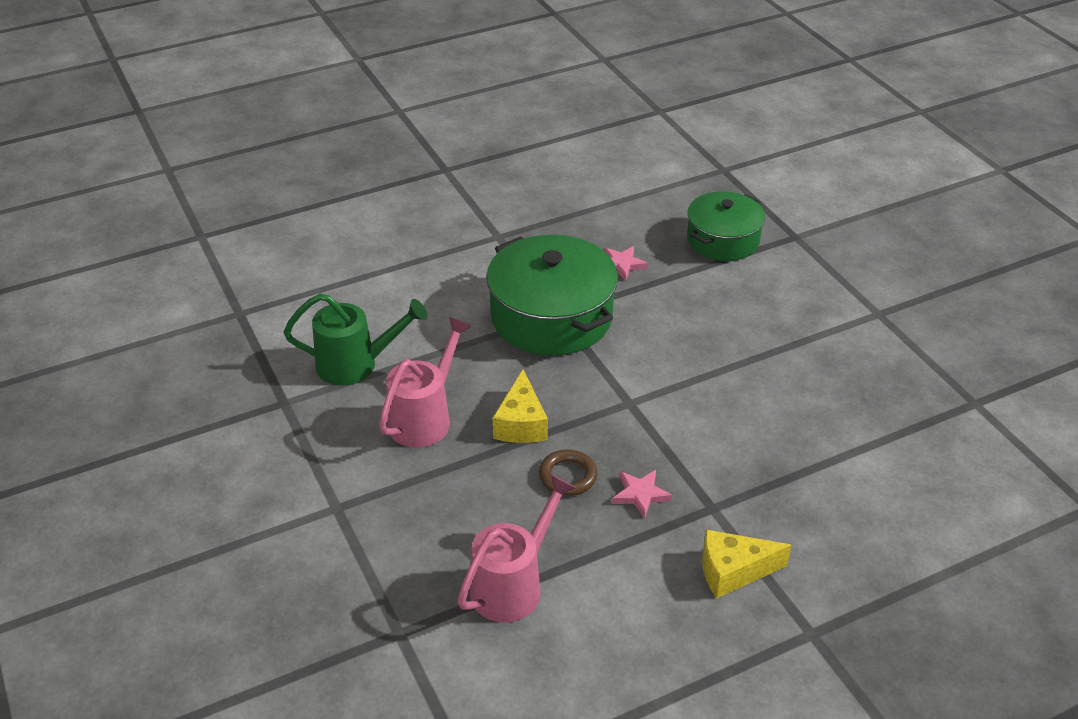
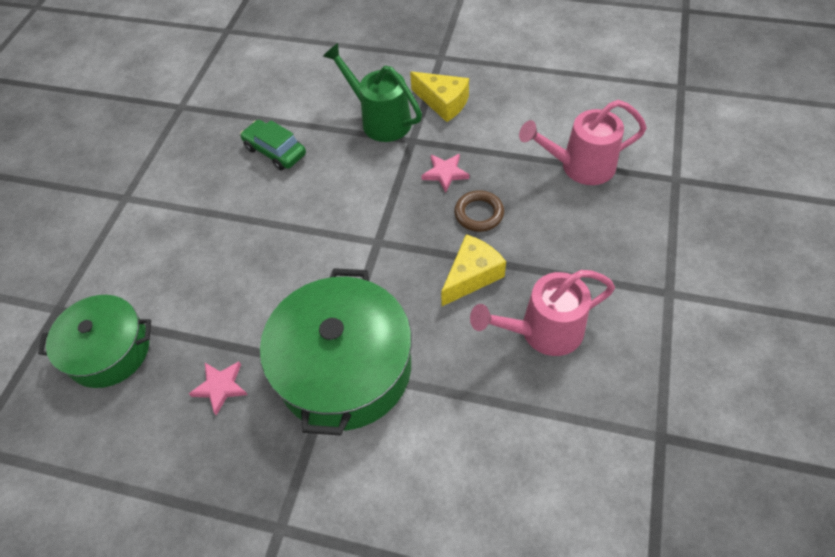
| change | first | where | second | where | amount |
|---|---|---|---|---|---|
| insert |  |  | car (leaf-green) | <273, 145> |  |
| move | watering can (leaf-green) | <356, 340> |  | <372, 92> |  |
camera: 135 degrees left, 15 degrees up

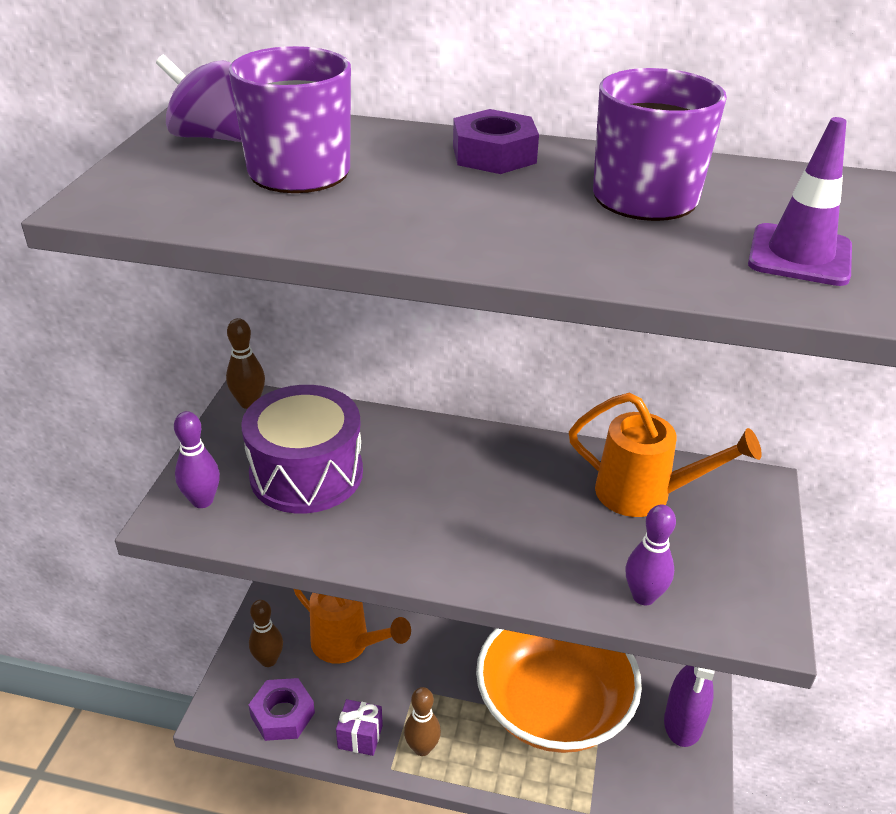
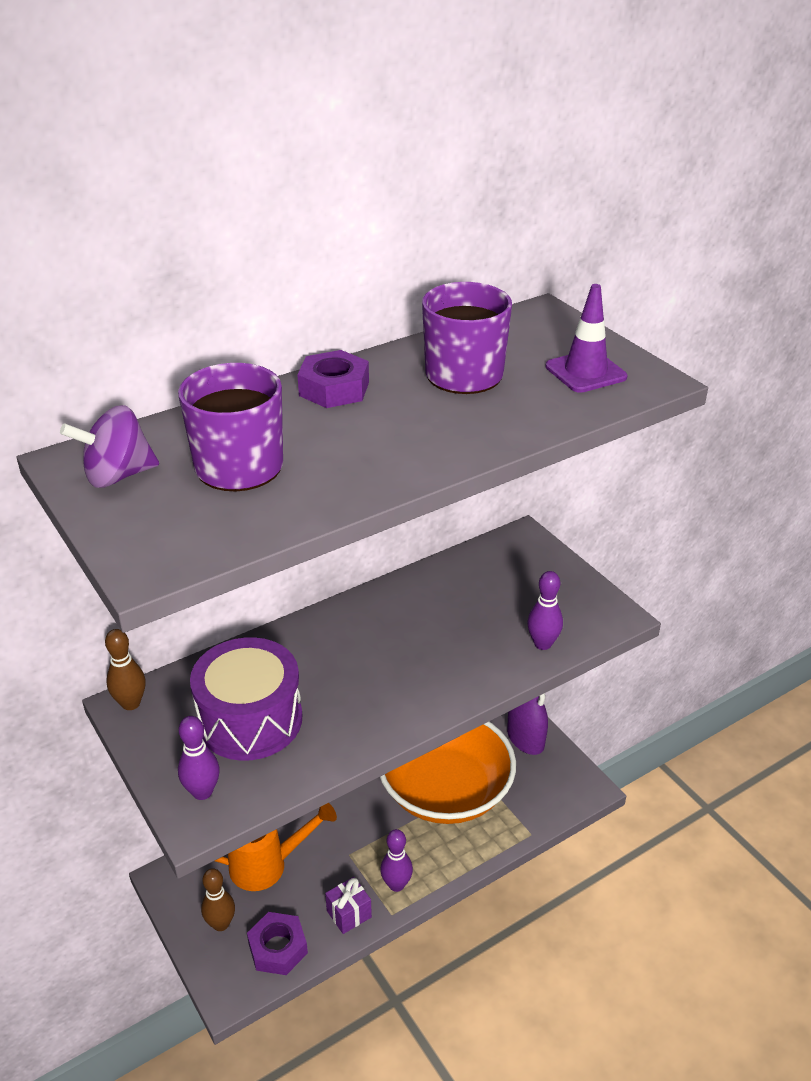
| change | first | where | second | where | amount |
|---|---|---|---|---|---|
| recolor | bowling pin (brown) | <422, 721> | bowling pin (purple) | <396, 860> |  |
| delete | watering can (bright orange) | <665, 455> |  |  |  |
camera: 45 degrees left, 0 degrees up

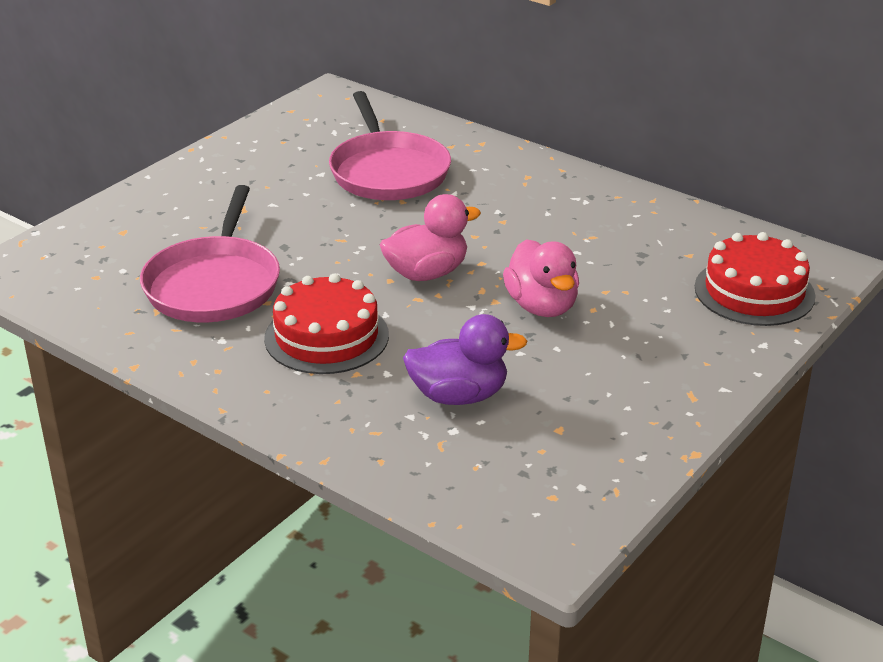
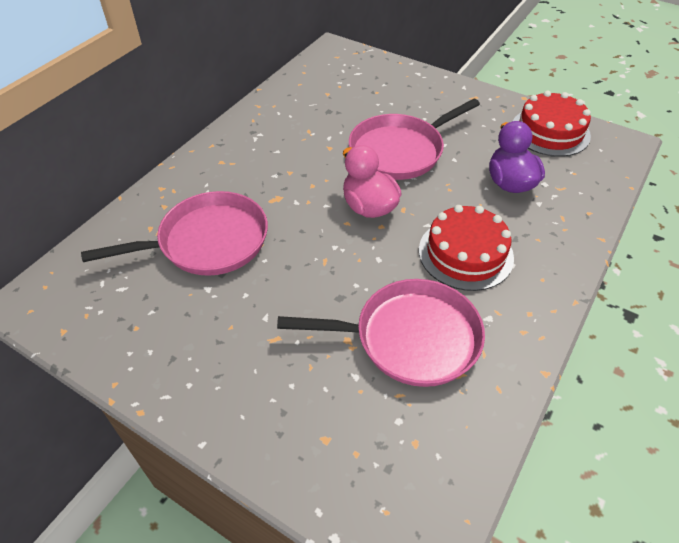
| change | first | where | second | where | amount |
|---|---|---|---|---|---|
| replace | rubber duck (rose-pink) | <541, 278> | frying pan (rose-pink) | <414, 139> |  |
| move | layer cake (crimson) | <755, 279> |  | <552, 124> |  |
camera: 95 degrees left, 15 degrees up

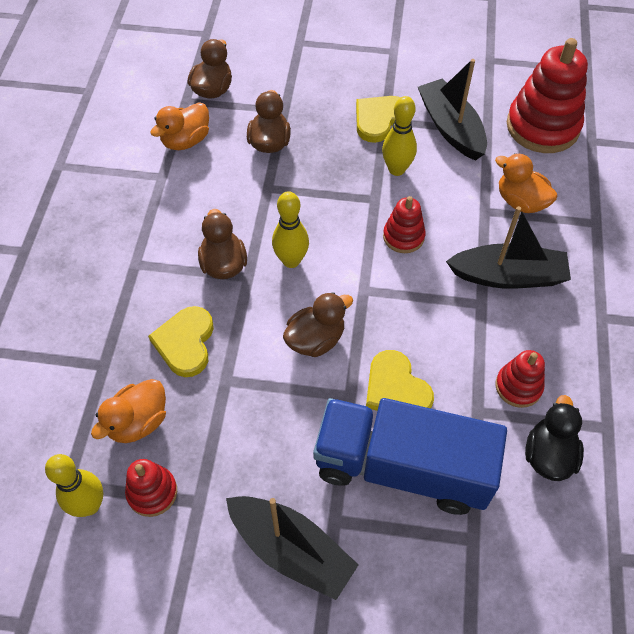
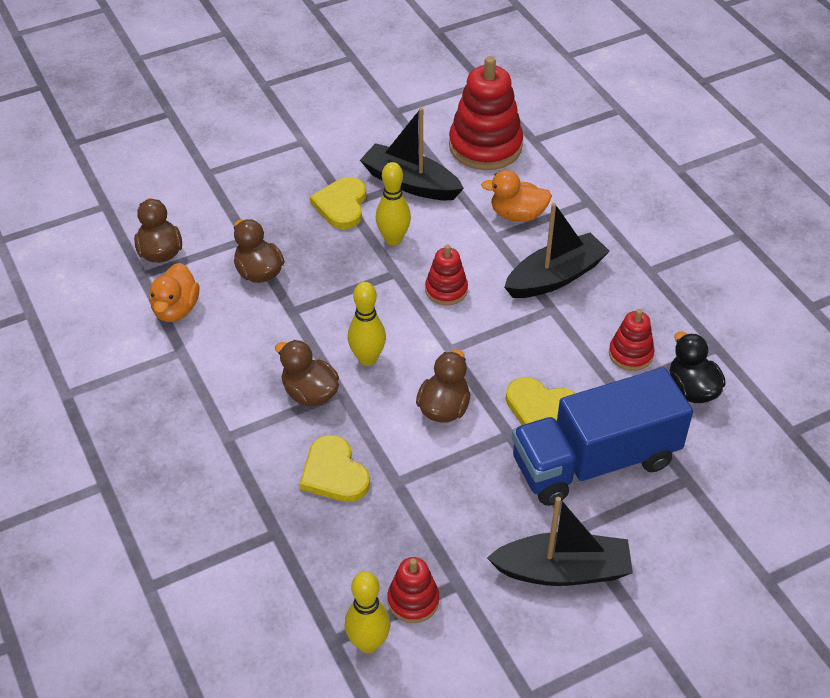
| change | first | where | second | where | amount |
|---|---|---|---|---|---|
| delete | rubber duck (bright orange) | <128, 411> |  |  |  |
camera: 35 degrees left, 10 degrees down

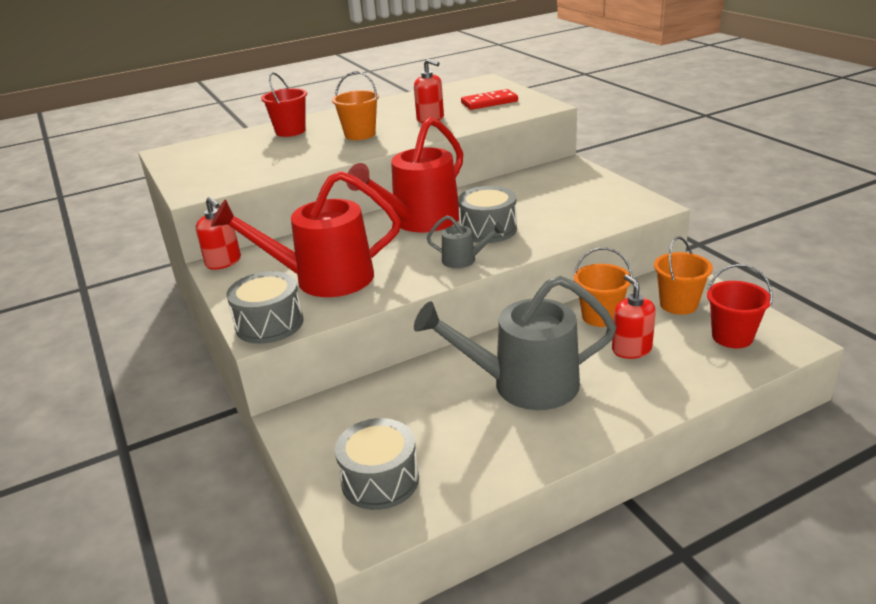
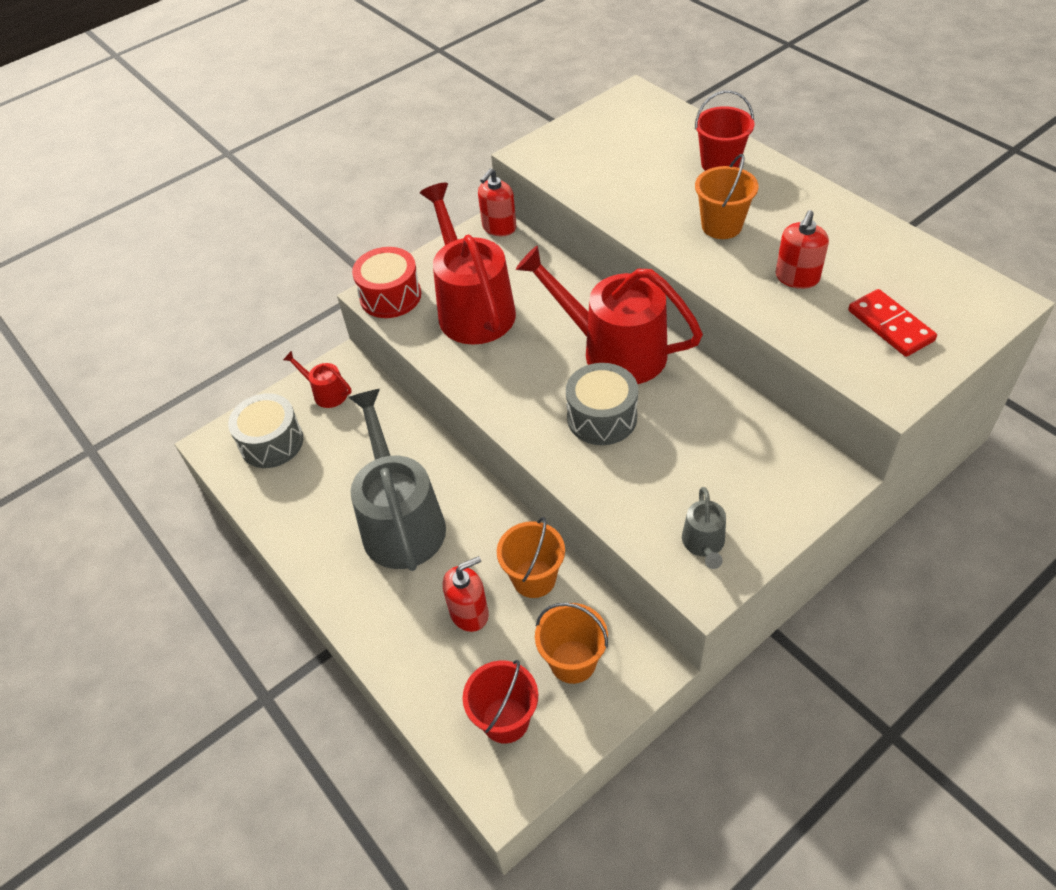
| change | first | where | second | where | amount |
|---|---|---|---|---|---|
| insert |  |  | watering can (crimson) | <317, 379> |  |
| recolor | toy drum (gray) | <264, 307> | toy drum (crimson) | <386, 282> |  |
| move | watering can (gray) | <466, 242> |  | <704, 528> |  |
camera: 80 degrees right, 20 degrees up

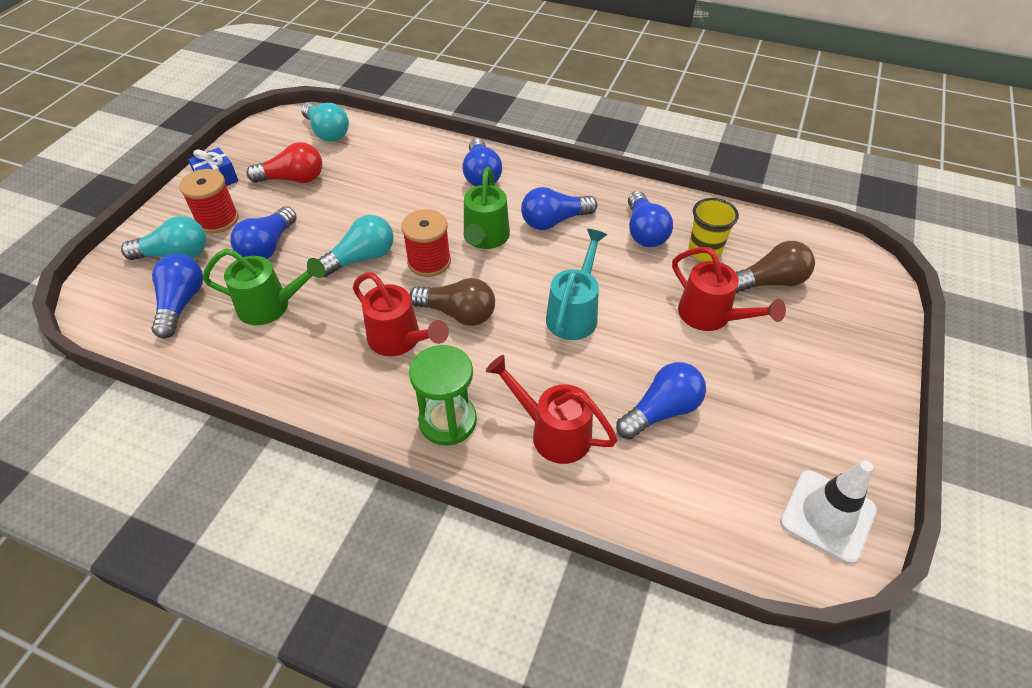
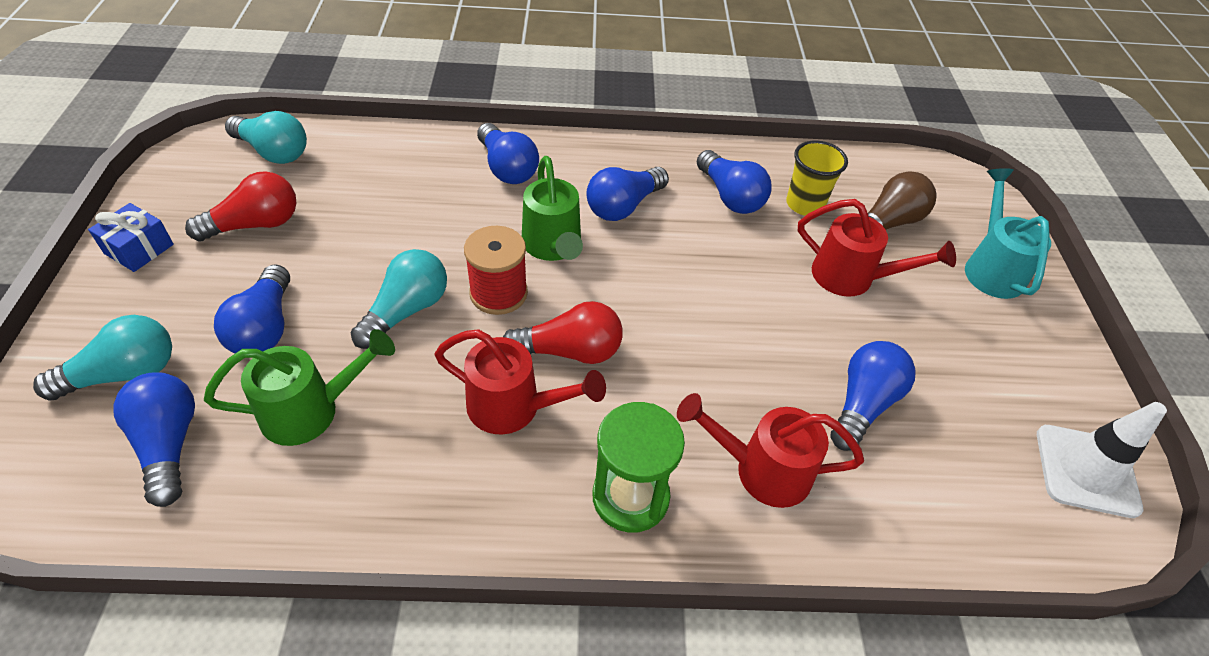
| change | first | where | second | where | amount |
|---|---|---|---|---|---|
| recolor | light bulb (brown) | <452, 302> | light bulb (crimson) | <563, 332> |  |
| move | watering can (turquoise) | <576, 284> |  | <1008, 233> |  |
| delete | reel of thread (crimson) | <209, 201> |  |  |  |
camera: 25 degrees left, 0 degrees up

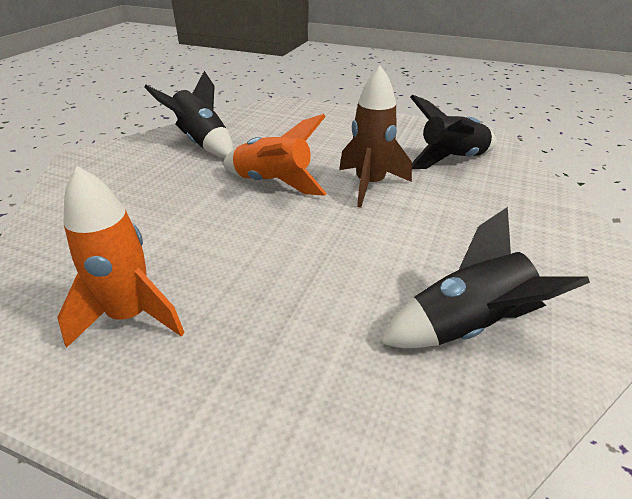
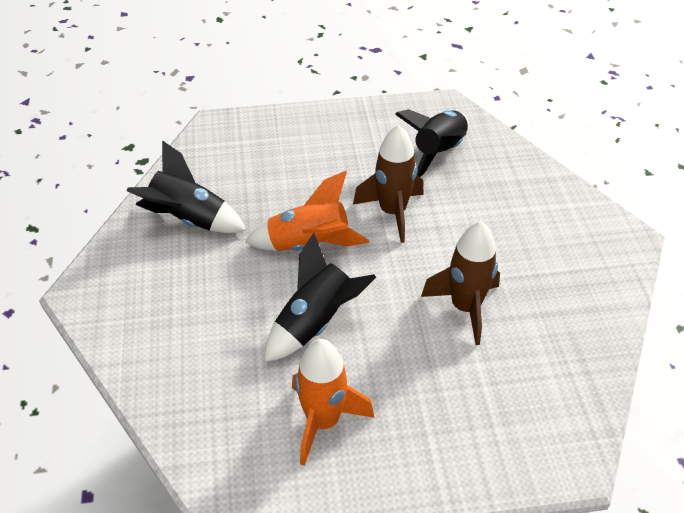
| change | first | where | second | where | amount |
|---|---|---|---|---|---|
| move | spaceship (black) | <485, 277> |  | <320, 297> |  |
| insert |  |  | spaceship (brown) | <460, 283> |  |
camera: 30 degrees left, 10 degrees up

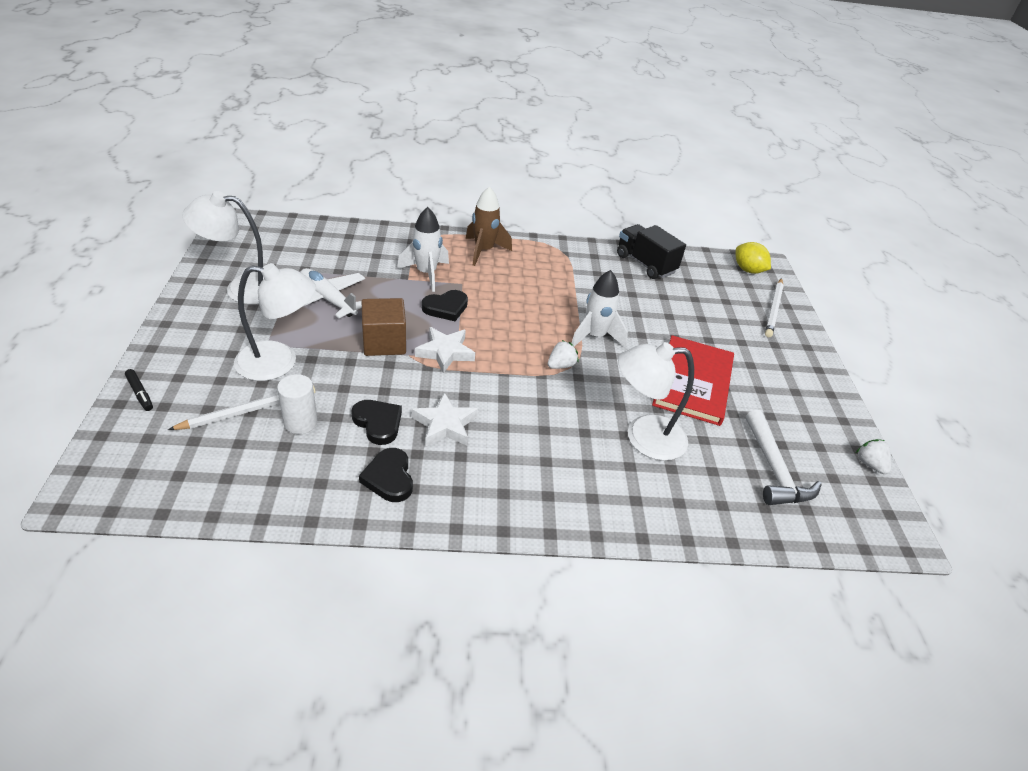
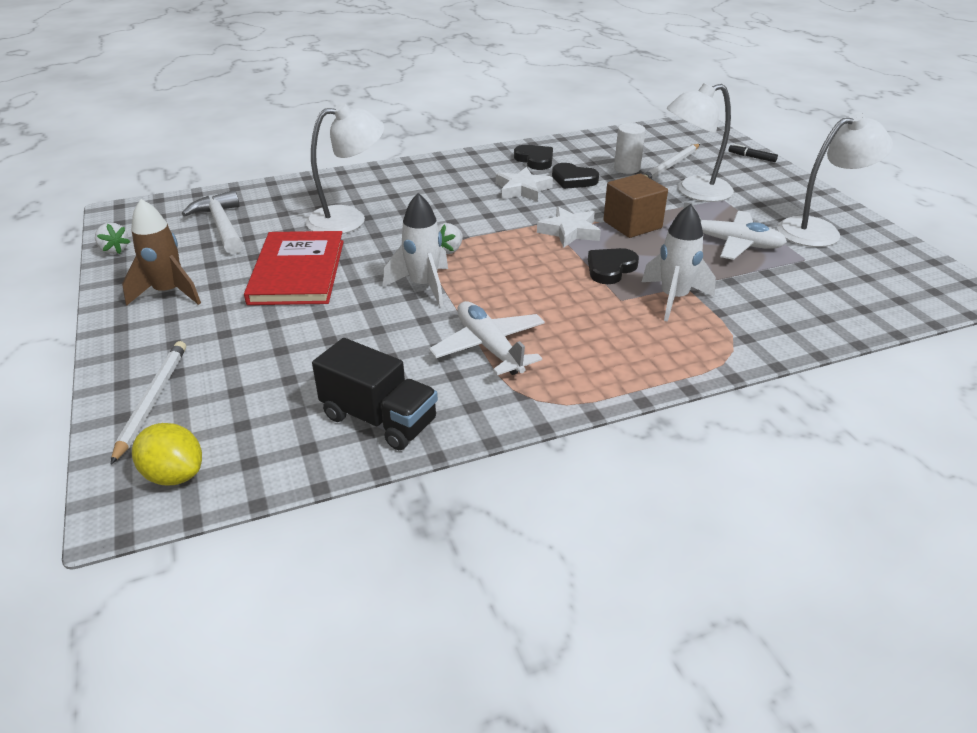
| change | first | where | second | where | amount |
|---|---|---|---|---|---|
| move | spaceship (brown) | <489, 226> |  | <161, 252> |  |
| insert |  |  | toy plane (pure white) | <487, 338> |  |
camera: 165 degrees right, 5 degrees down

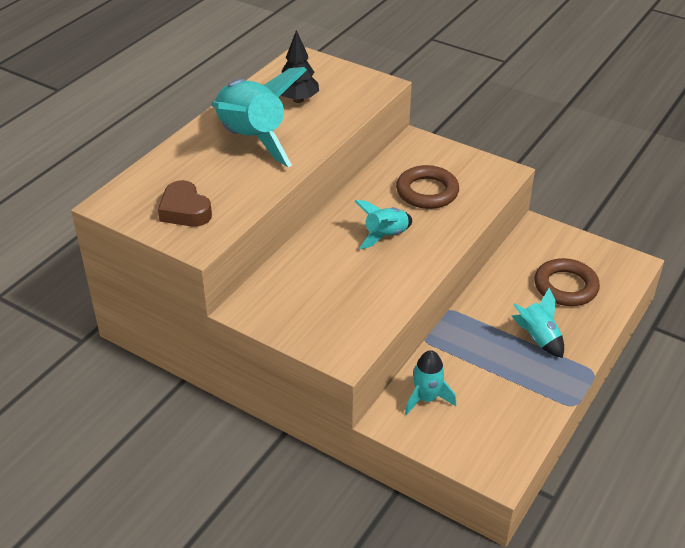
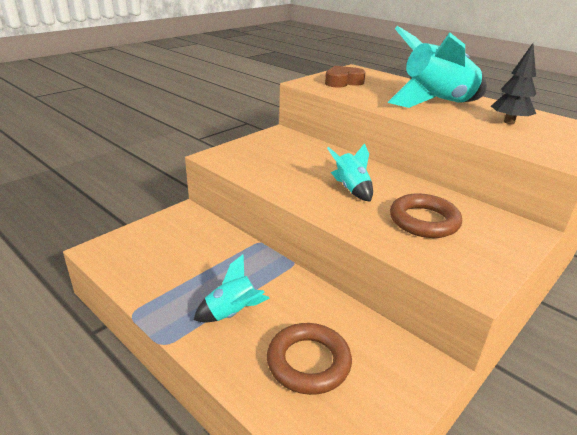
| change | first | where | second | where | amount |
|---|---|---|---|---|---|
| delete | spaceship (turquoise) | <430, 382> |  |  |  |
camera: 100 degrees right, 10 degrees down

